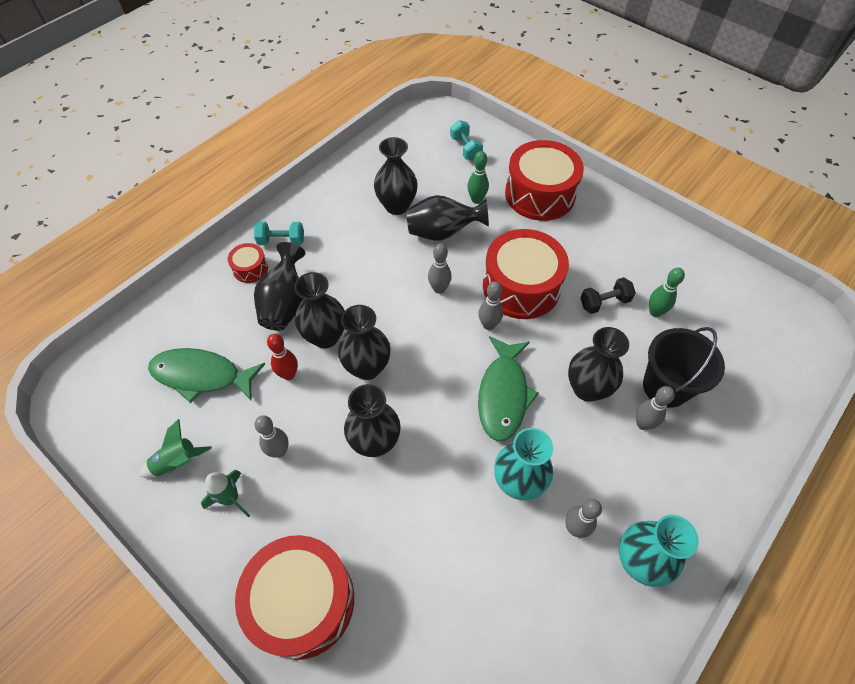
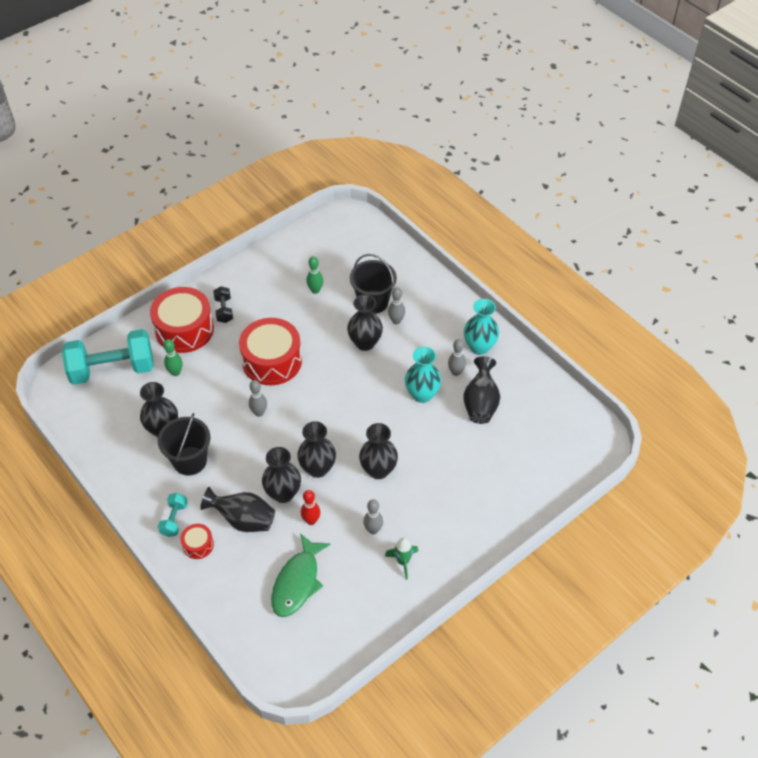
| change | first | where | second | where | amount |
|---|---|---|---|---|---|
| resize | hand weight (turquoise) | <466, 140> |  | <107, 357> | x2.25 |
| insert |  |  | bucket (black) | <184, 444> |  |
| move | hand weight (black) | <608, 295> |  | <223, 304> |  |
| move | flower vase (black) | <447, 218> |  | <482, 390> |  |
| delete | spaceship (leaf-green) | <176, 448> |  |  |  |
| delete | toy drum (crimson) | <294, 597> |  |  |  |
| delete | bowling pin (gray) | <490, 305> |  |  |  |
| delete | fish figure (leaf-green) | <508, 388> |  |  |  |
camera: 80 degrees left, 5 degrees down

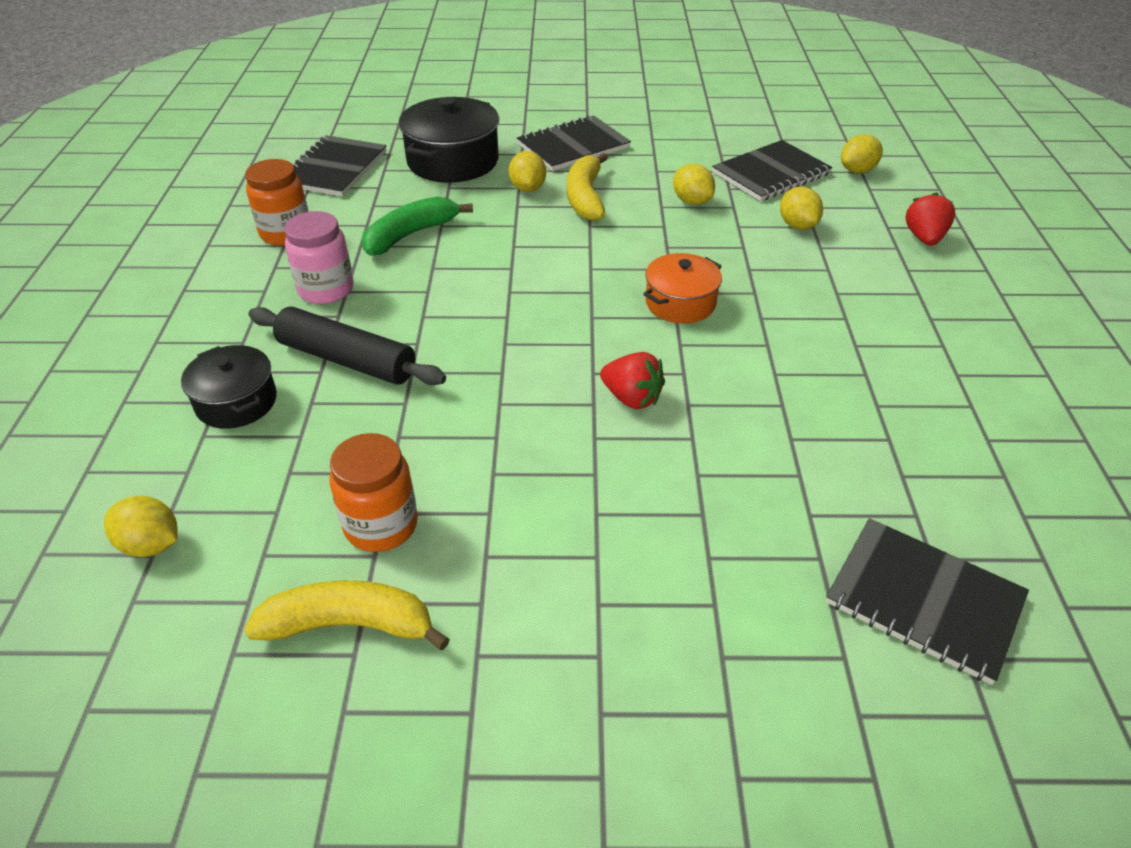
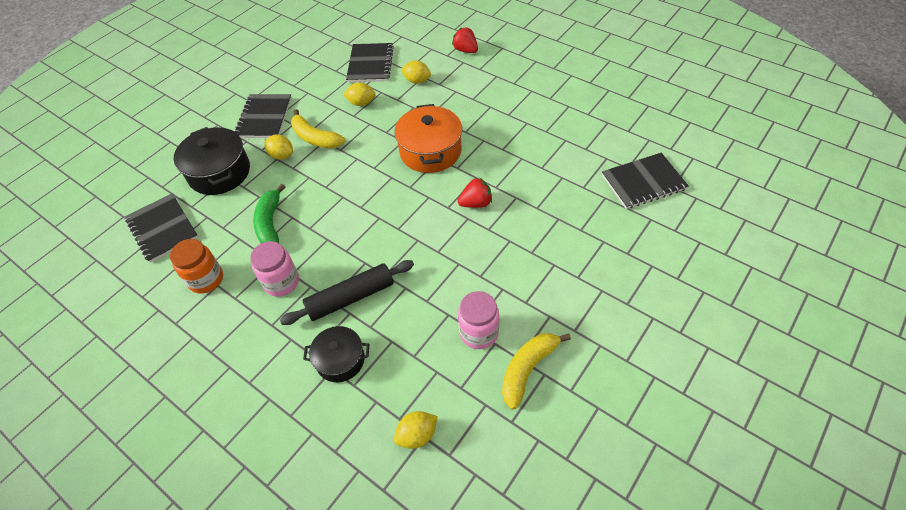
| change | first | where | second | where | amount |
|---|---|---|---|---|---|
| resize | pot (bright orange) | <682, 288> |  | <428, 138> | x1.61 |
| recolor | jar (bright orange) | <373, 492> | jar (rose-pink) | <478, 320> |  |
| delete | citrus fruit (bright yellow) | <862, 153> |  |  |  |
camera: 50 degrees left, 10 degrees up

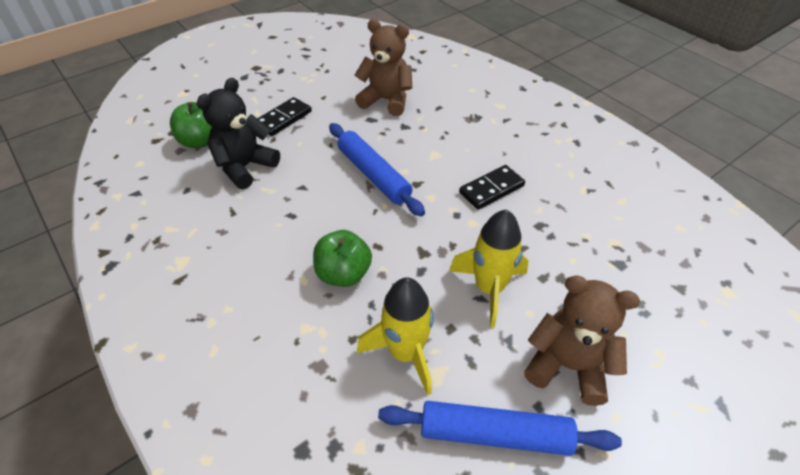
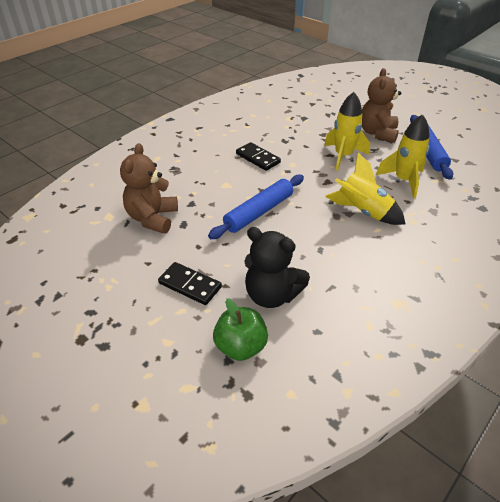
| change | first | where | second | where | amount |
|---|---|---|---|---|---|
| replace | apple (leaf-green) | <342, 258> | spaceship (bright yellow) | <365, 189> |  |
camera: 100 degrees left, 5 degrees down

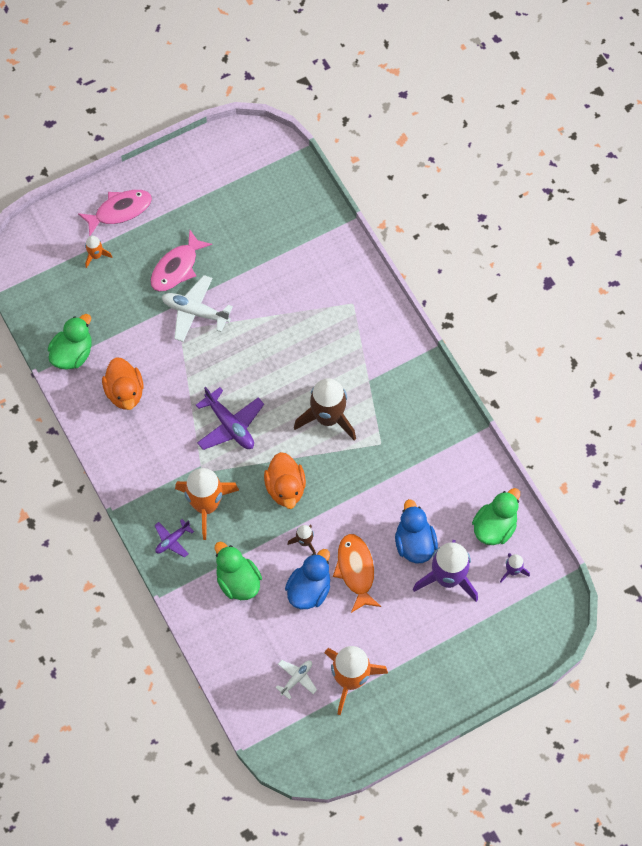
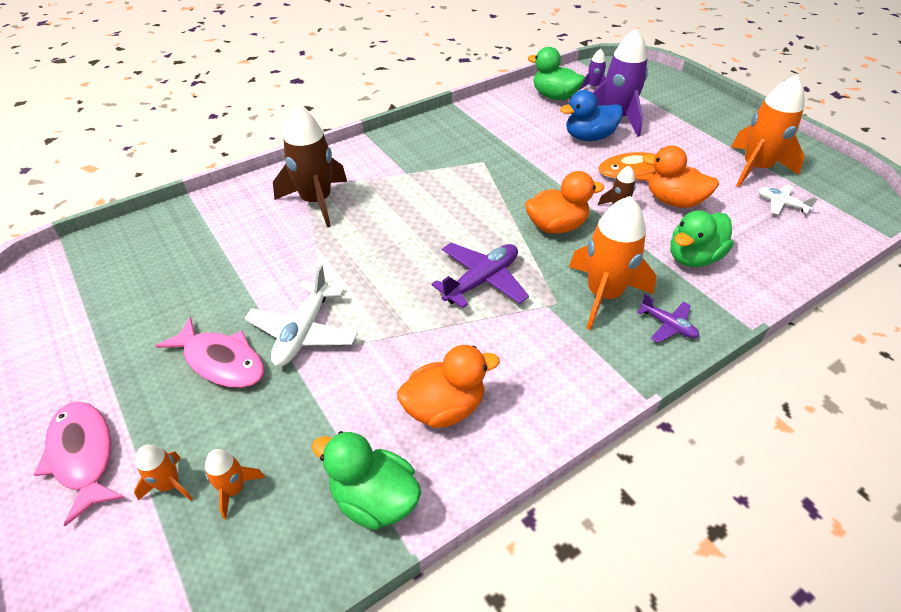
| change | first | where | second | where | amount |
|---|---|---|---|---|---|
| insert |  |  | spaceship (bright orange) | <235, 484> |  |
| move | spaceship (brown) | <325, 409> |  | <310, 166> |  |
| recolor | rubber duck (cobalt) | <307, 579> | rubber duck (bright orange) | <680, 176> |  |
camera: 95 degrees left, 20 degrees down

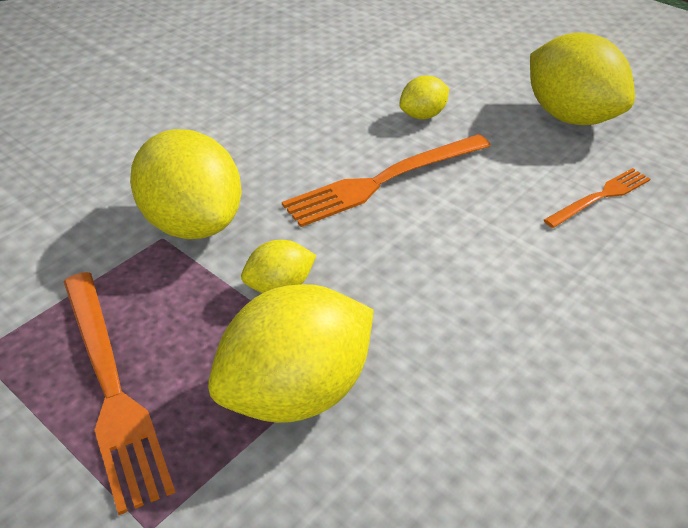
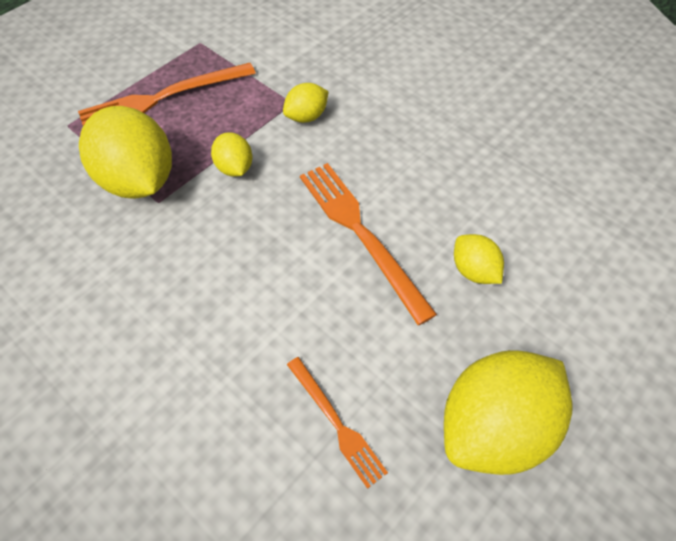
| change | first | where | second | where | amount |
|---|---|---|---|---|---|
| resize | citrus fruit (bright yellow) | <186, 184> |  | <306, 103> | x0.49 |
camera: 90 degrees right, 15 degrees up

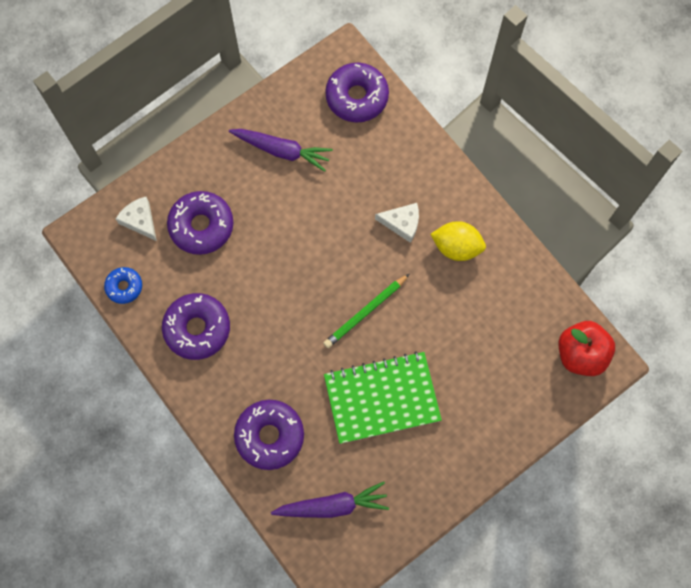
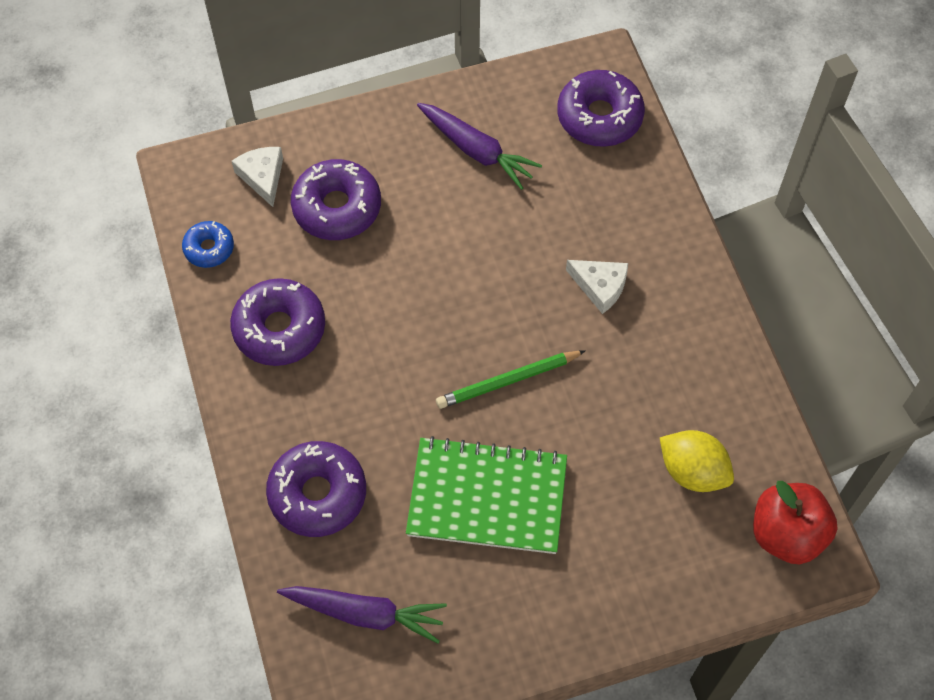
| change | first | where | second | where | amount |
|---|---|---|---|---|---|
| move | citrus fruit (bright yellow) | <458, 241> |  | <697, 461> |  |
camera: 20 degrees right, 10 degrees down

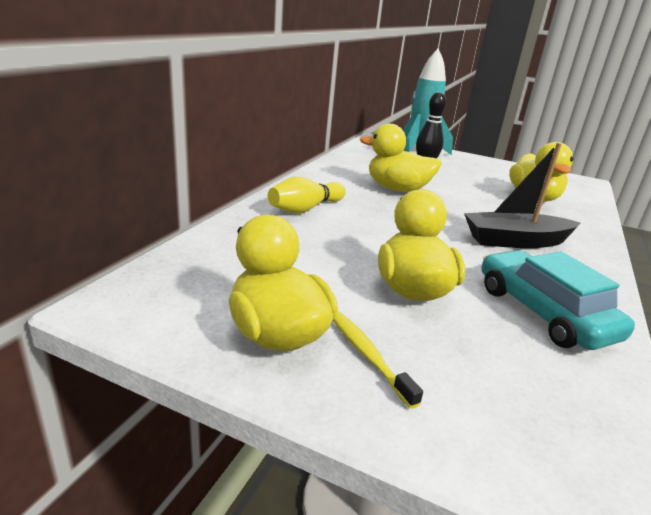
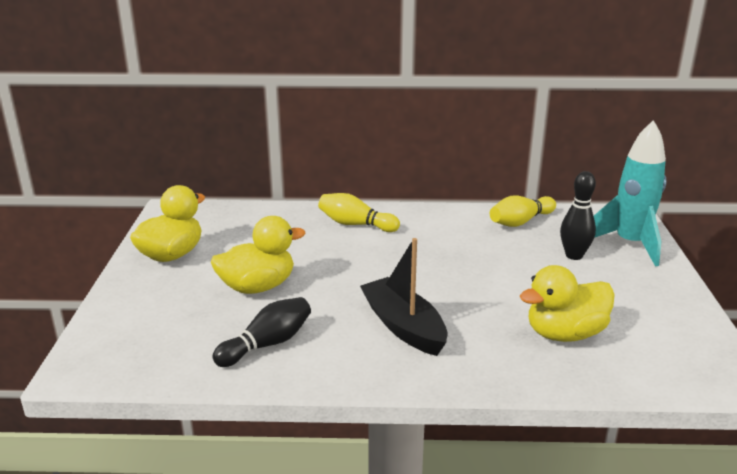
| change | first | where | second | where | amount |
|---|---|---|---|---|---|
| replace | car (turquoise) | <558, 300> | bowling pin (black) | <261, 332> |  |
| insert |  |  | bowling pin (bright yellow) | <523, 211> |  |
| delete | toothbrush (bright yellow) | <378, 360> |  |  |  |
| delete | rubber duck (bright yellow) | <401, 158> |  |  |  |
camera: 70 degrees right, 0 degrees up

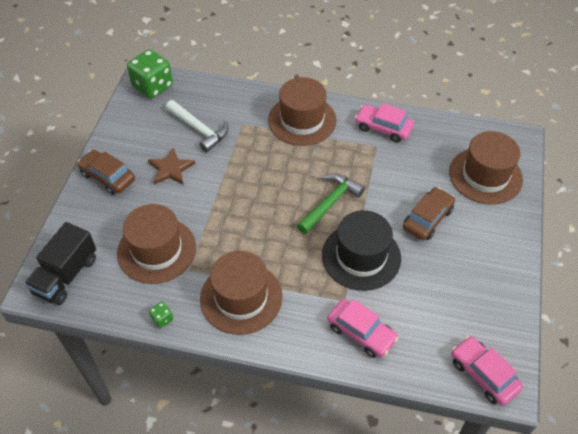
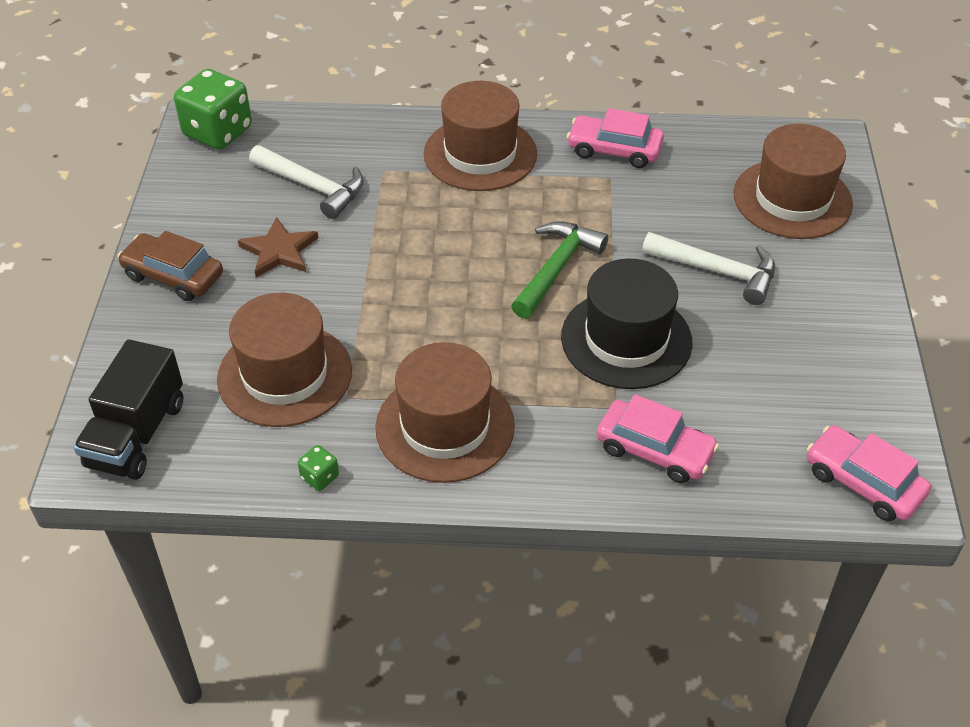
| change | first | where | second | where | amount |
|---|---|---|---|---|---|
| replace | car (brown) | <429, 213> | claw hammer (pure white) | <708, 268> |  |
camera: 10 degrees left, 5 degrees down

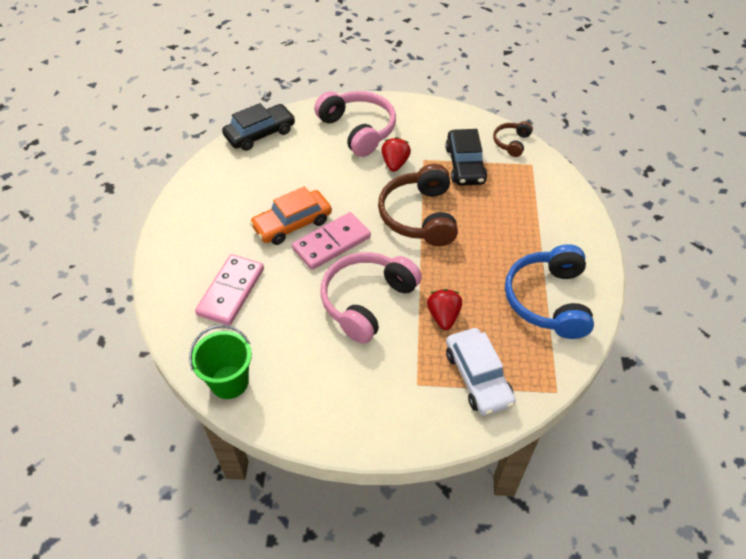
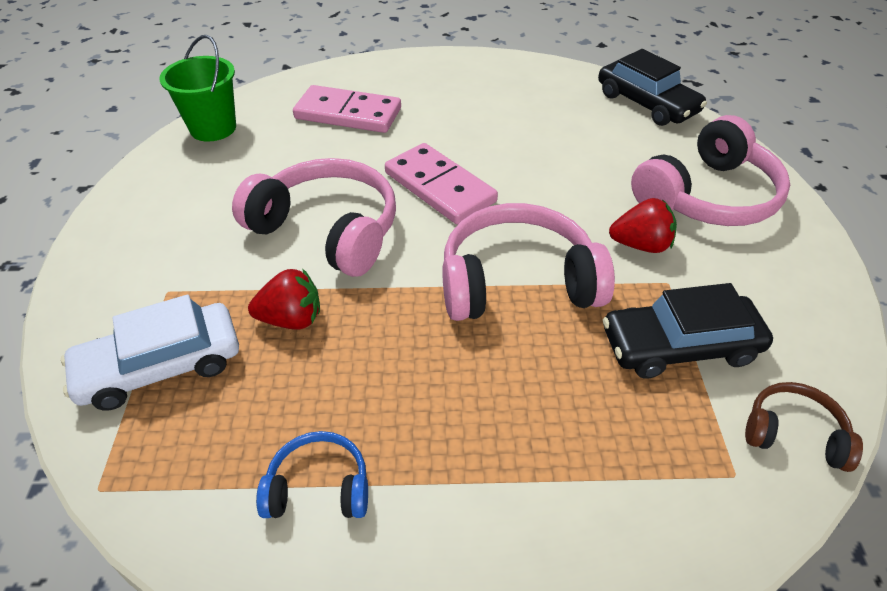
| change | first | where | second | where | amount |
|---|---|---|---|---|---|
| resize | headset (cobalt) | <549, 291> |  | <312, 474> | x0.51 |
| recolor | headset (brown) | <418, 205> | headset (rose-pink) | <528, 262> |  |
| delete | car (bright orange) | <291, 215> |  |  |  |
camera: 85 degrees right, 5 degrees down

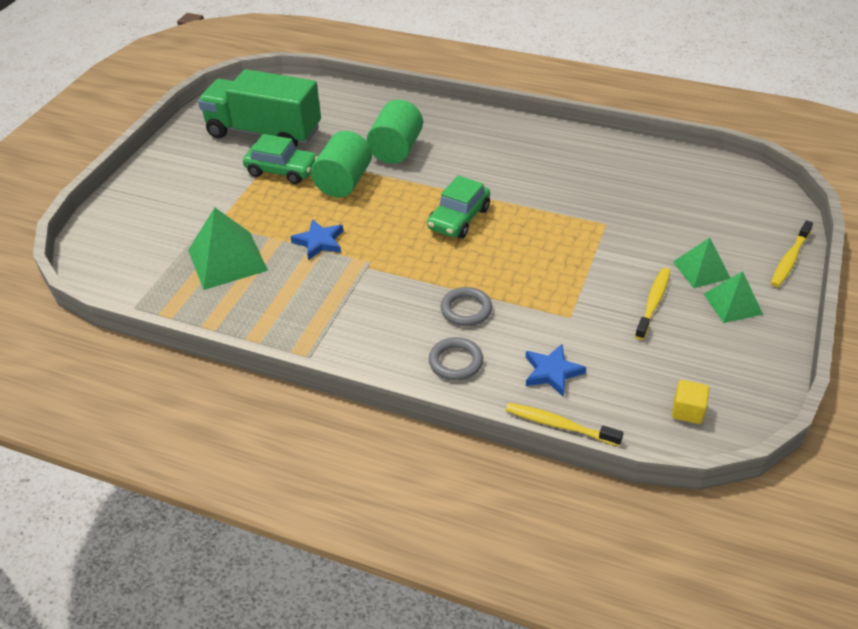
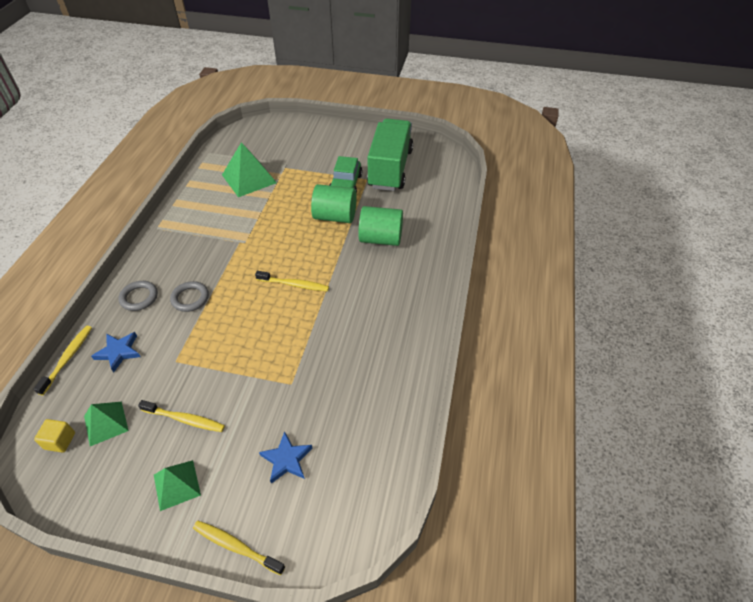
| change | first | where | second | where | amount |
|---|---|---|---|---|---|
| move | pyramid shape (leaf-green) | <701, 262> |  | <106, 424> |  |
| replace | car (leaf-green) | <458, 207> | toothbrush (bright yellow) | <292, 281> |  |
| move | star (cobalt) | <316, 239> |  | <285, 457> |  |
camera: 80 degrees right, 5 degrees up

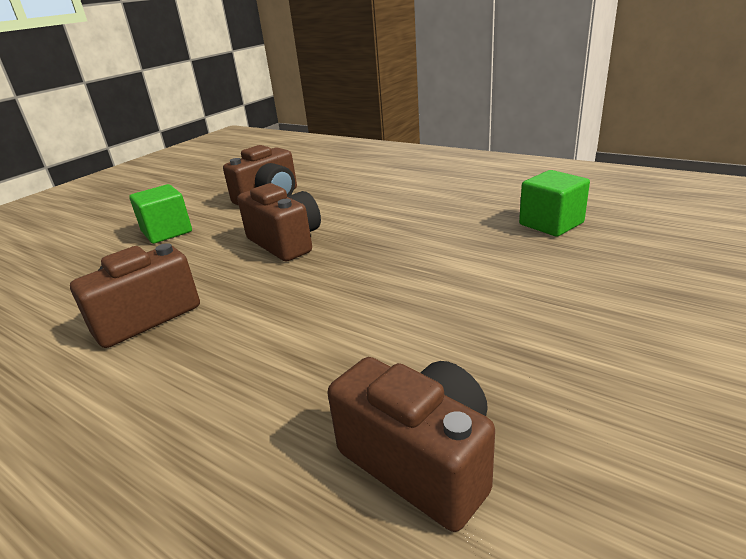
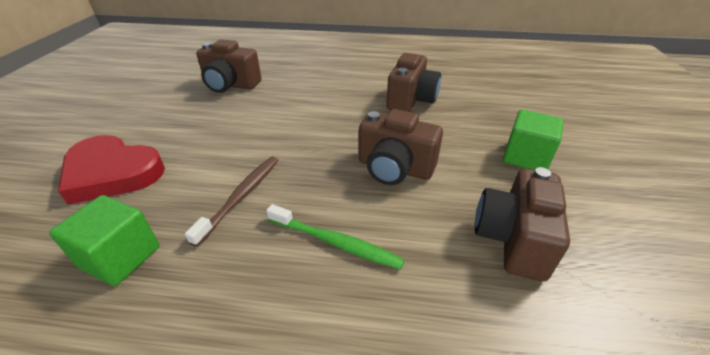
| change | first | where | second | where | amount |
|---|---|---|---|---|---|
| insert |  |  | love heart (crimson) | <111, 170> |  |
| insert |  |  | toothbrush (brown) | <231, 202> |  |
| insert |  |  | toothbrush (leaf-green) | <335, 237> |  |
camera: 150 degrees right, 10 degrees up

